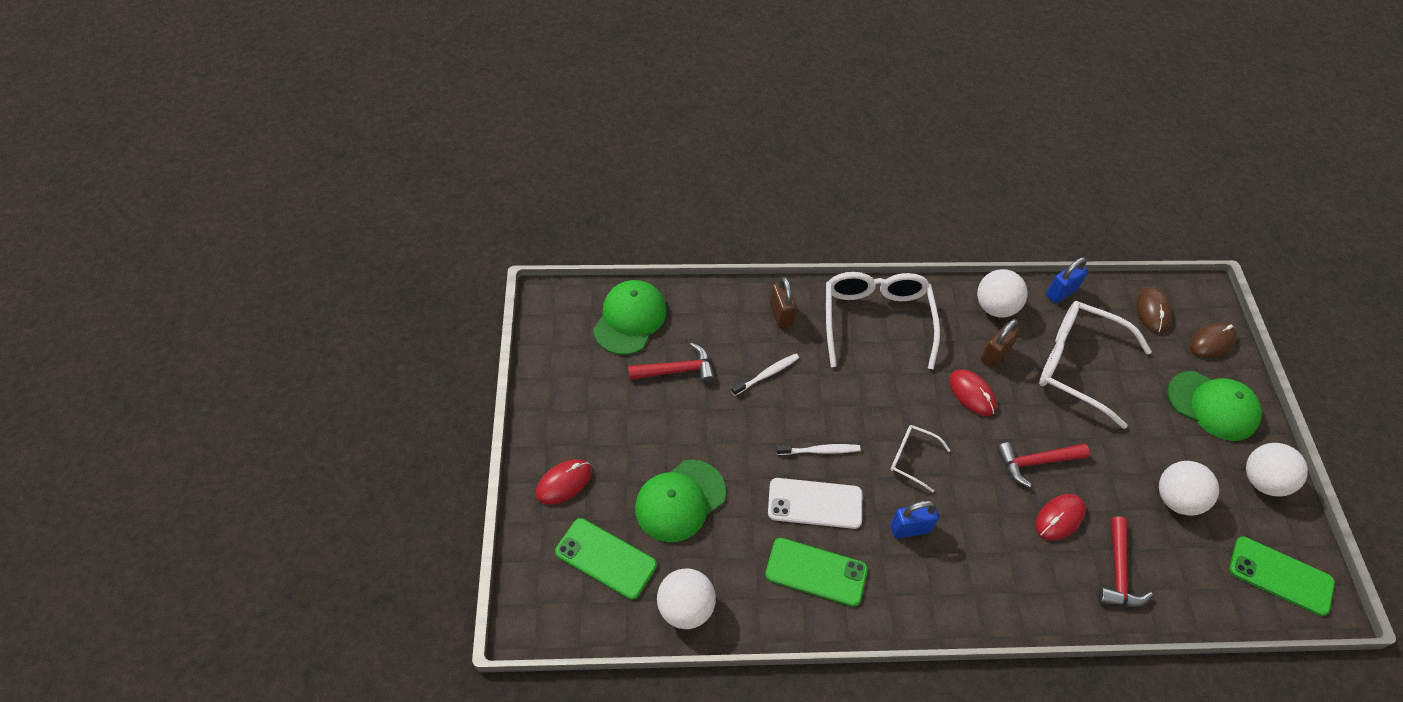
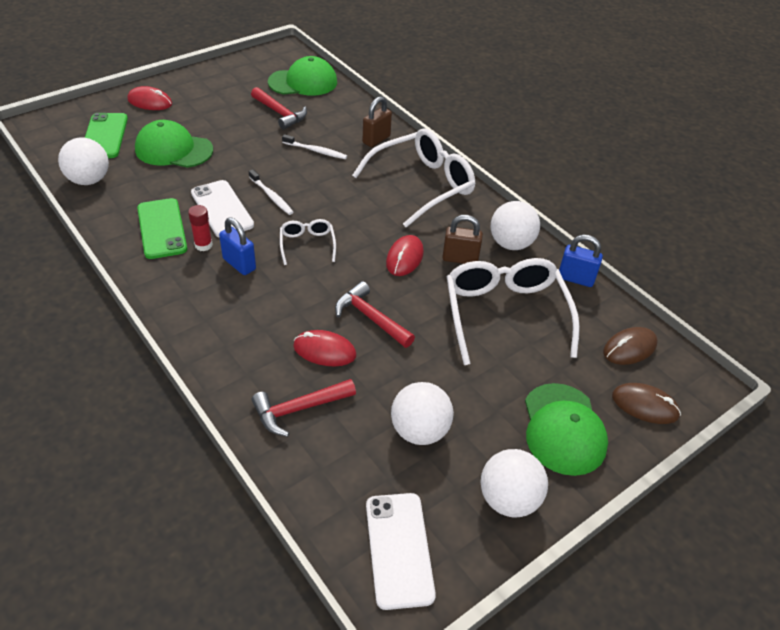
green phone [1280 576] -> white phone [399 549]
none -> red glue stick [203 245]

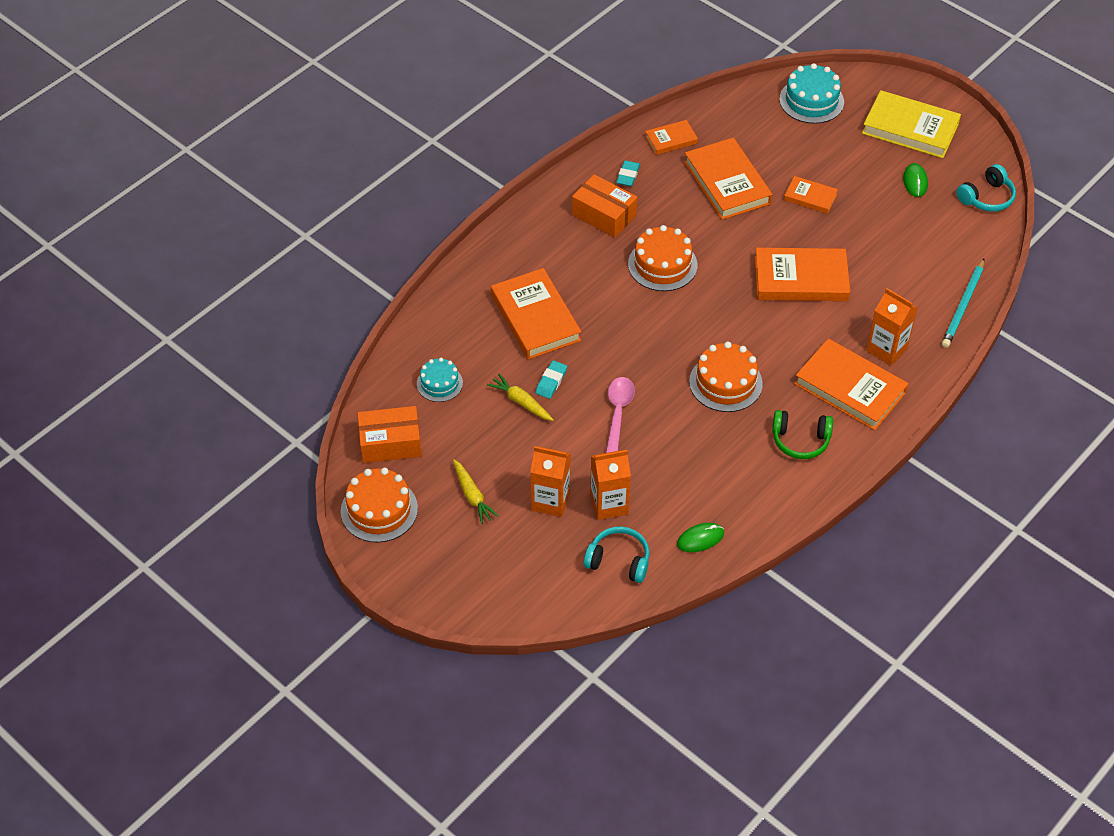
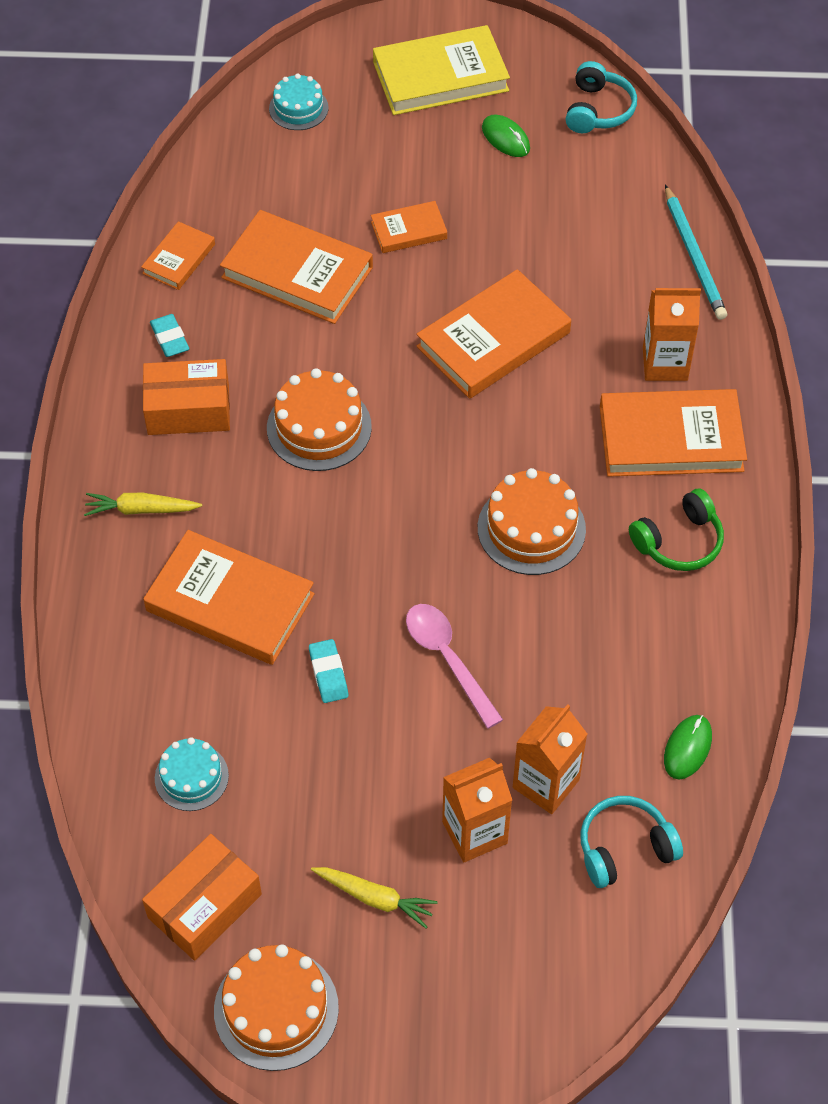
turquoise cake [811 100] -> turquoise cake [298 108], x0.63
yellow carrot [521 402] -> yellow carrot [141 510], move

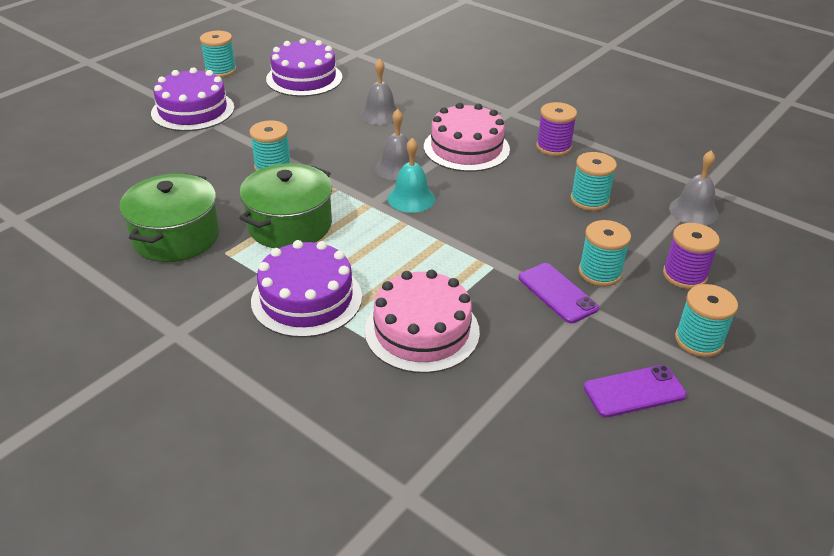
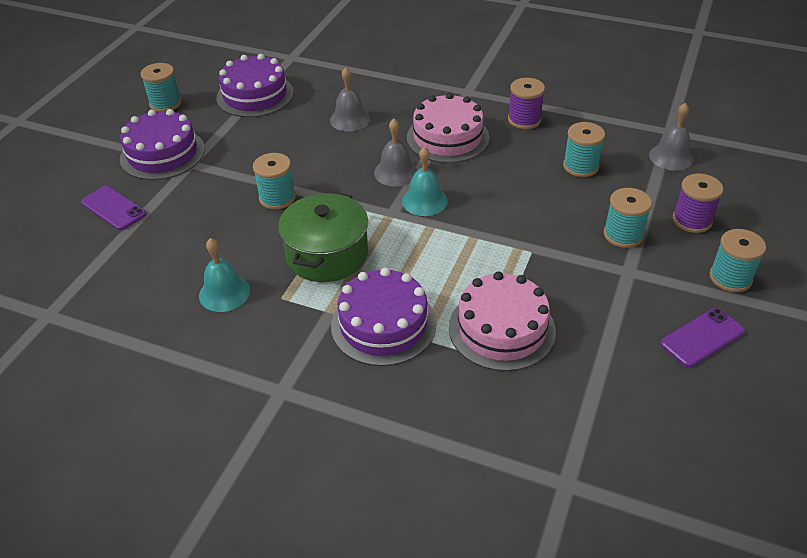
green pot [176 236] -> turquoise bell [224 293]
purple phone [557 293] -> purple phone [113 208], move

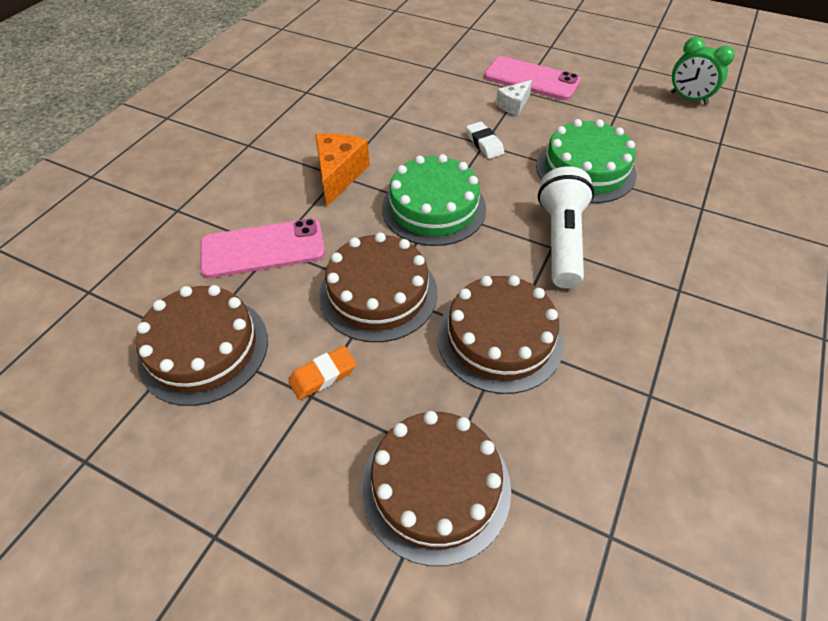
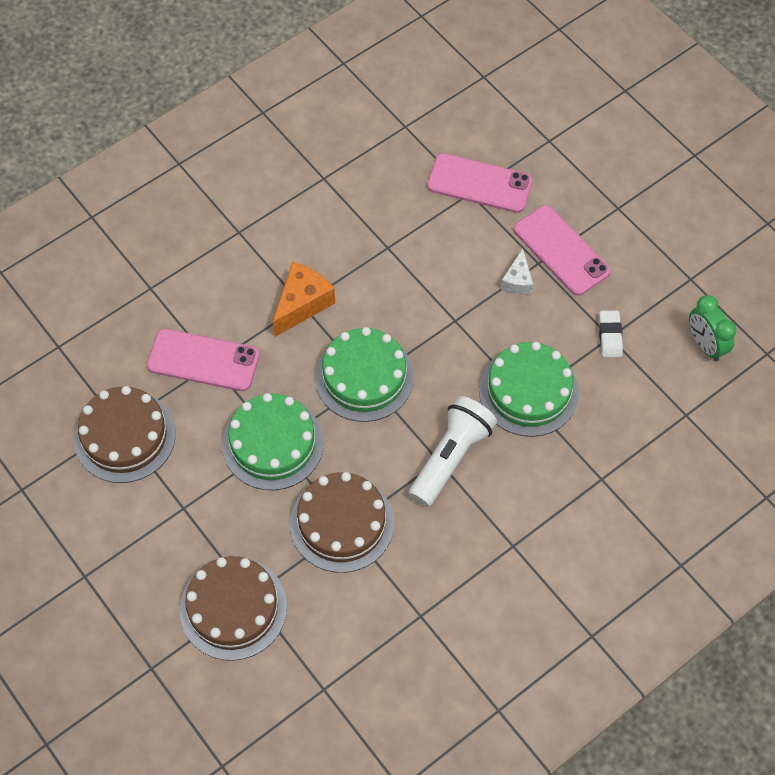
white cheese [514 105] -> white cheese [517 281], 60 degrees counterclockwise
white eraser [484 143] -> white eraser [610 336], move
brown cake [378 293] -> green cake [273 443]
orange eraser [323 375] -> none
none -> pink phone [479 184]

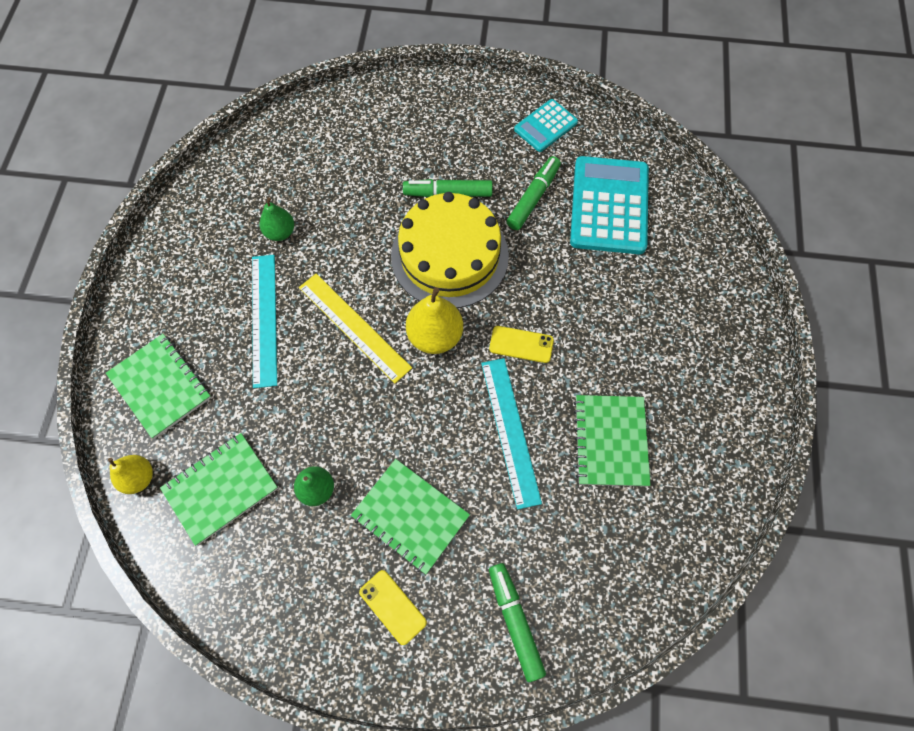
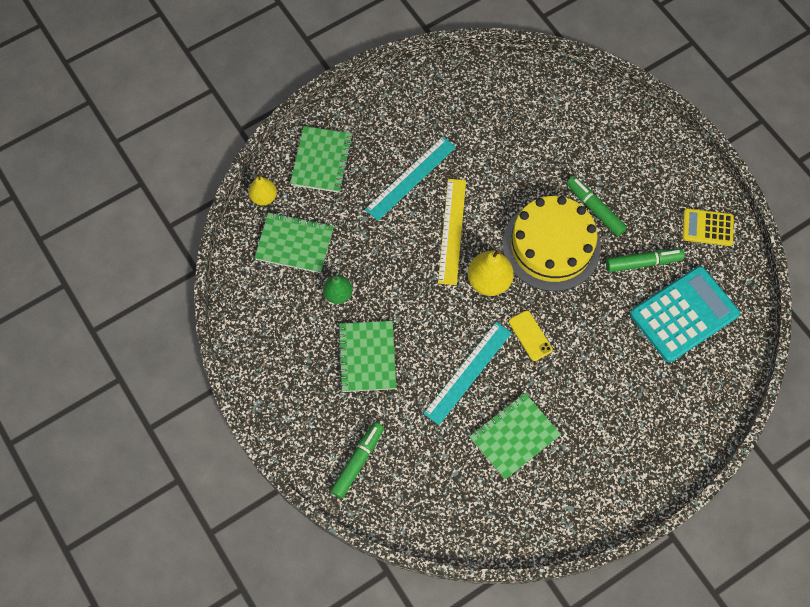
turquoise calculator [545 126] -> yellow calculator [707 227]
green pear [280 232] -> none
yellow phone [393 607] -> none

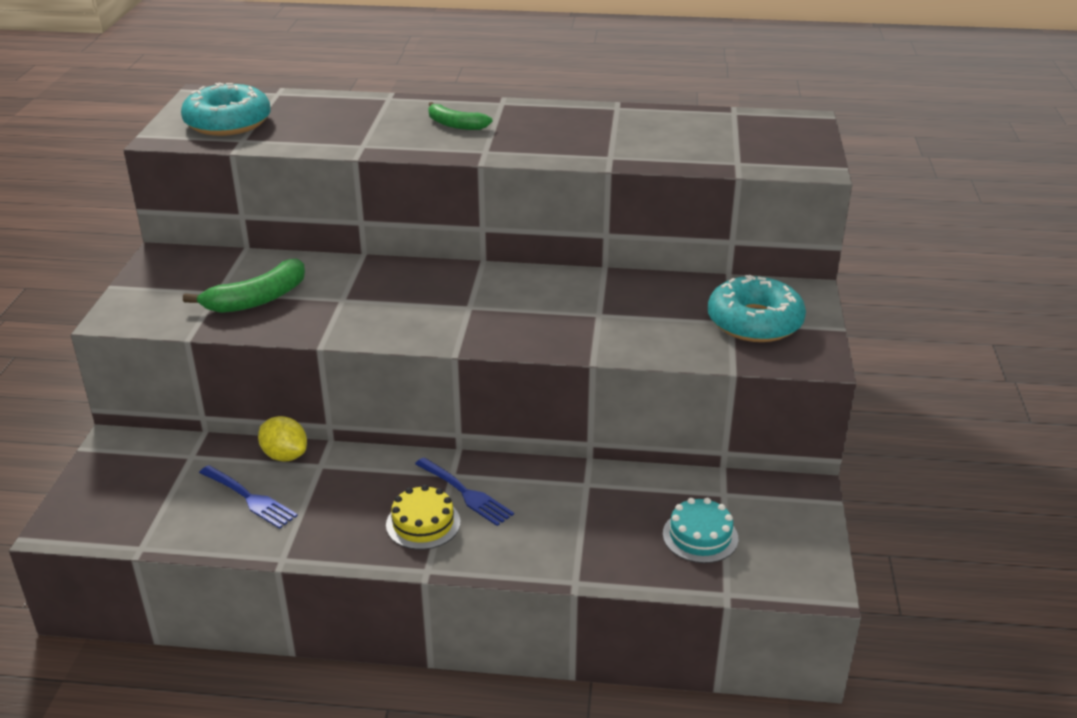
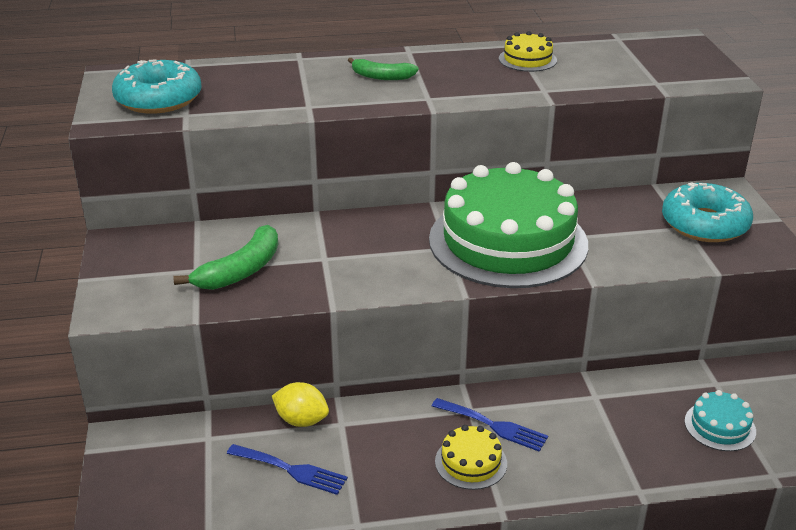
none -> yellow cake [527 59]
none -> green cake [508 241]

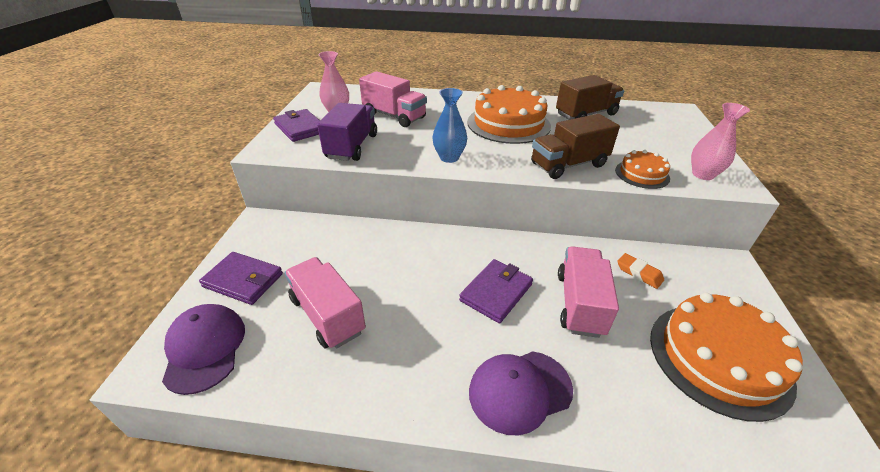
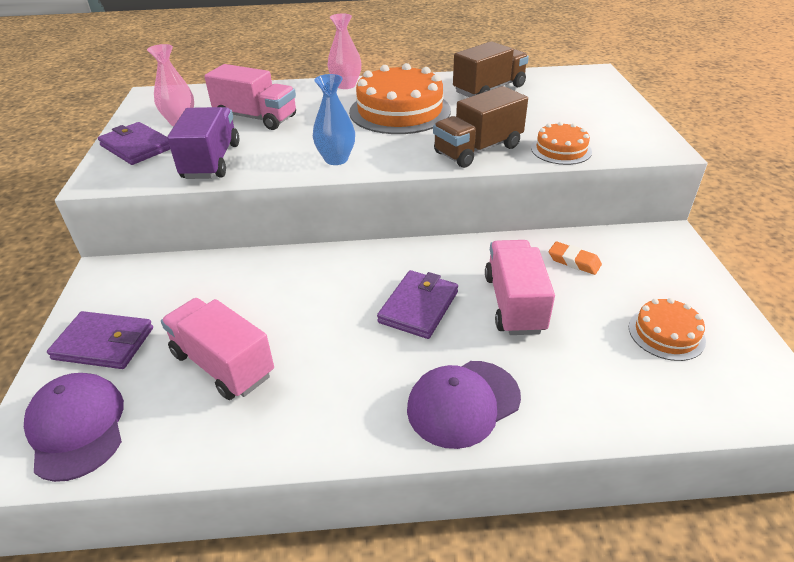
pink vase [703 174] -> pink vase [346 85], move
orange cake [719 358] -> orange cake [666 333], x0.52

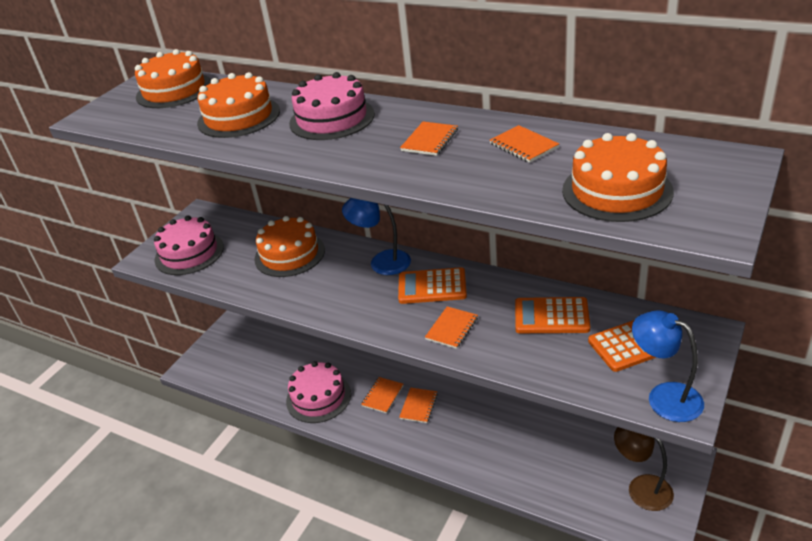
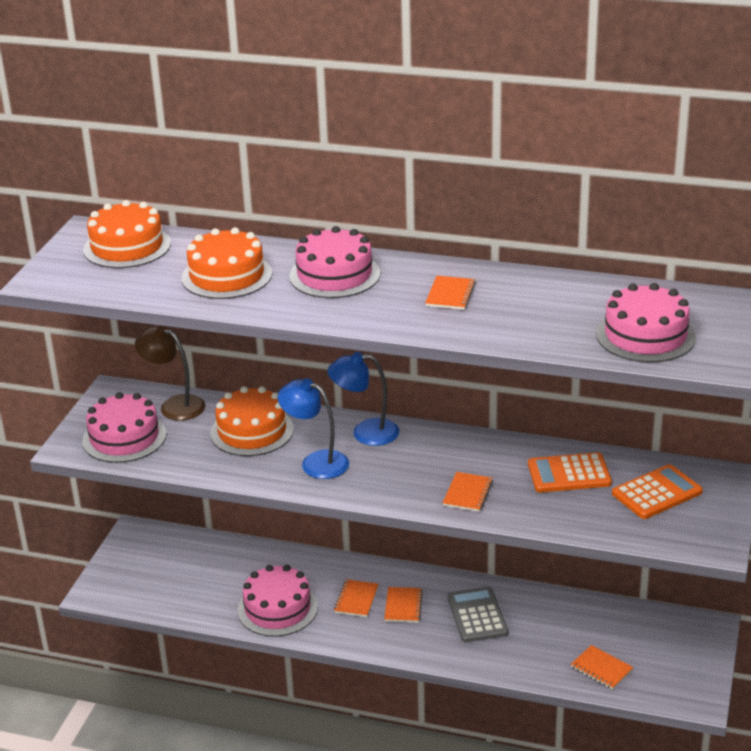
orange notebook [523 146] -> orange notebook [601 668], move
orange cake [617 191] -> pink cake [645 335]
orange calculator [432 287] -> none
blue lamp [664 397] -> blue lamp [316 462], move
brown lamp [641 488] -> brown lamp [174 405], move
none -> grey calculator [477 615]

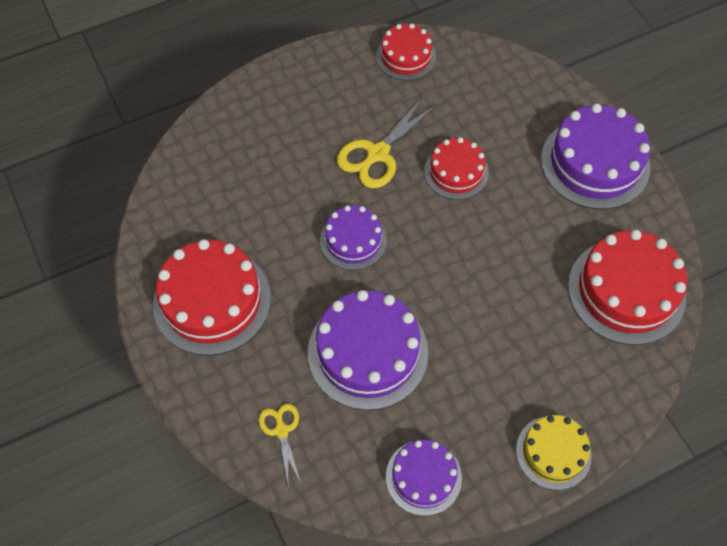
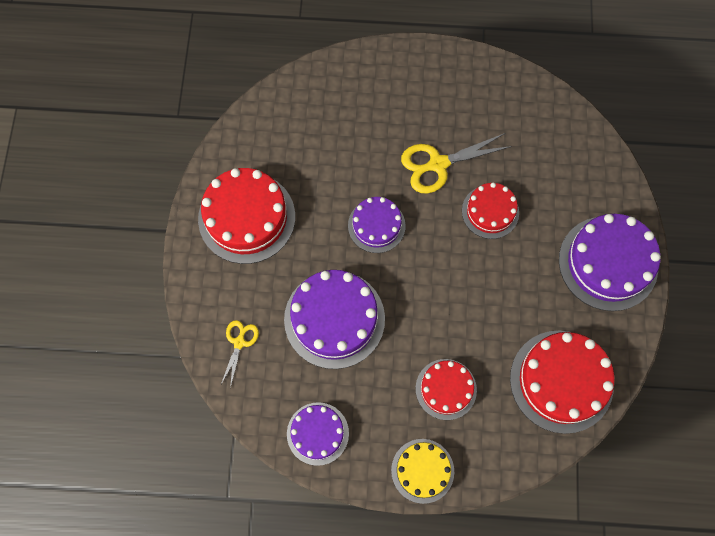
red cake [406 56] -> red cake [446 389], move

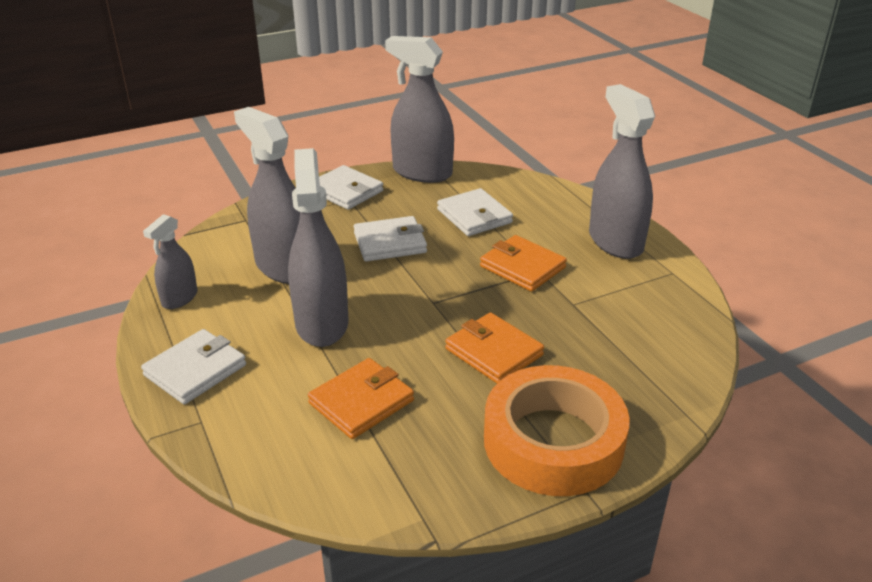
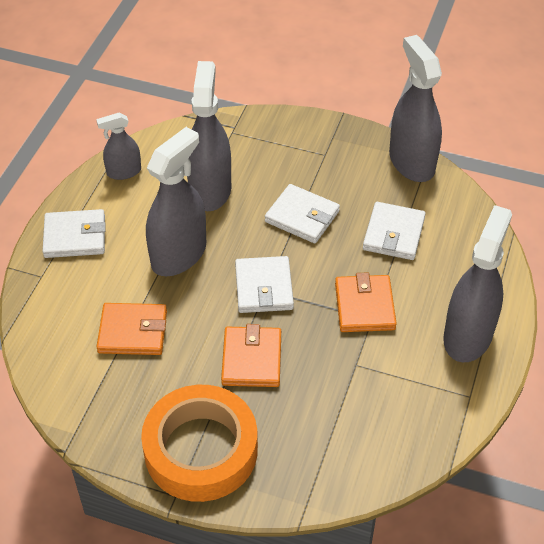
white wallet [346 191] -> white wallet [264 287], move

